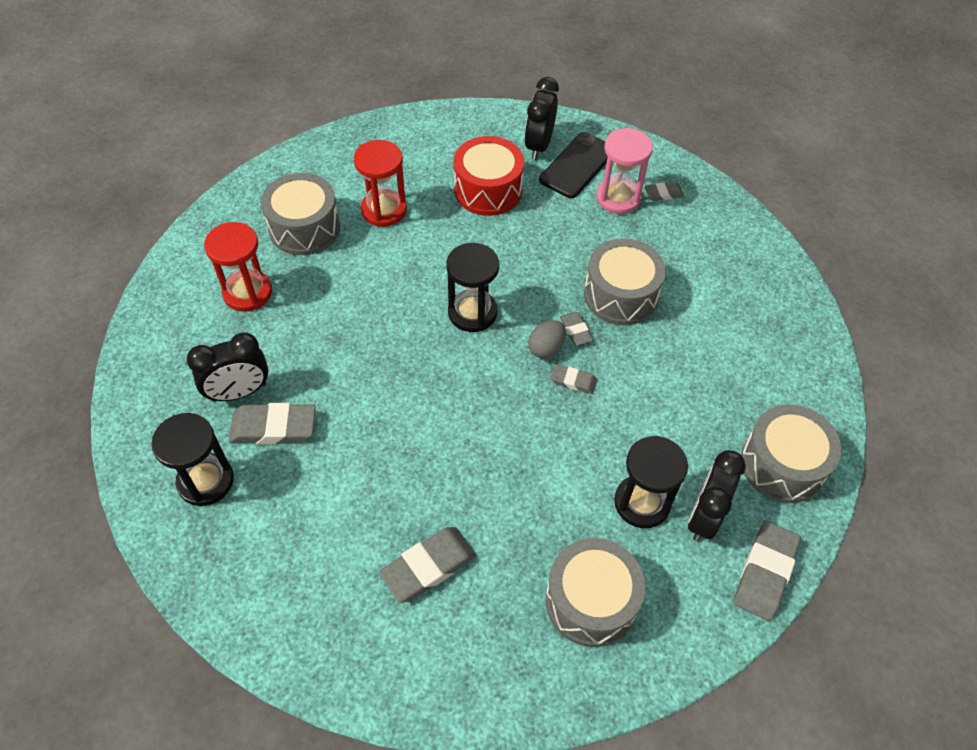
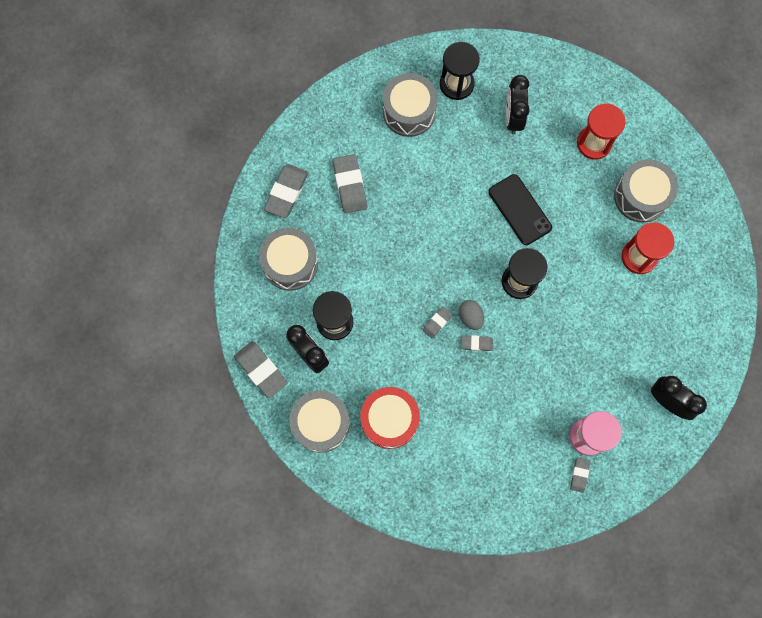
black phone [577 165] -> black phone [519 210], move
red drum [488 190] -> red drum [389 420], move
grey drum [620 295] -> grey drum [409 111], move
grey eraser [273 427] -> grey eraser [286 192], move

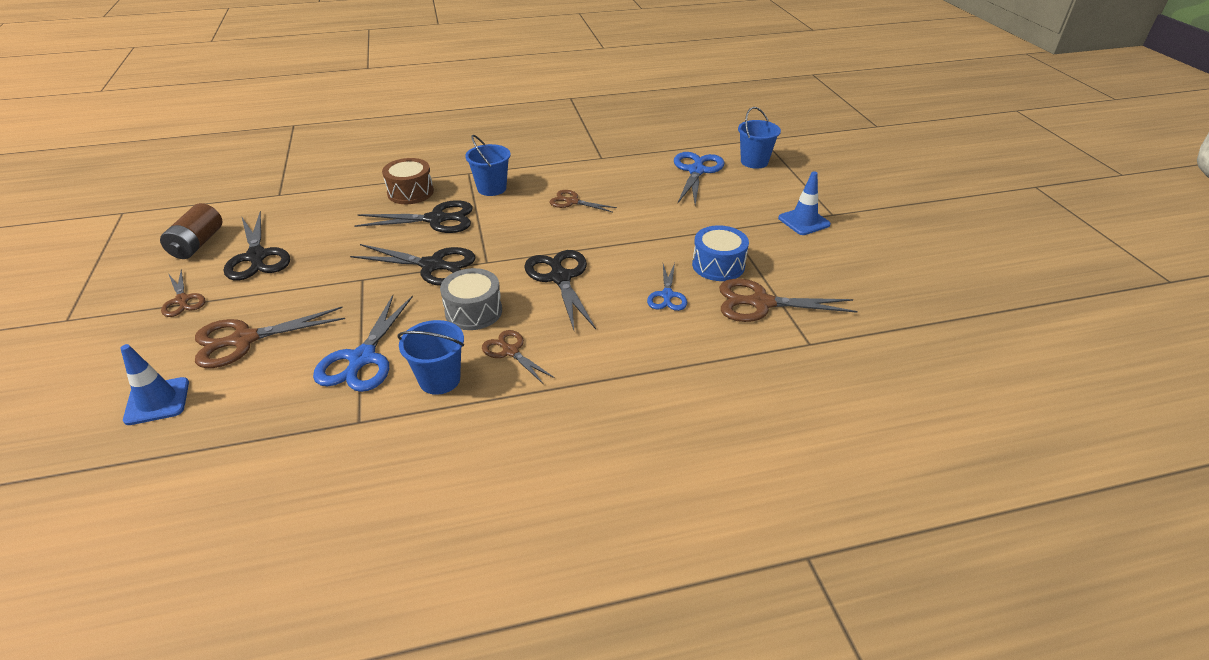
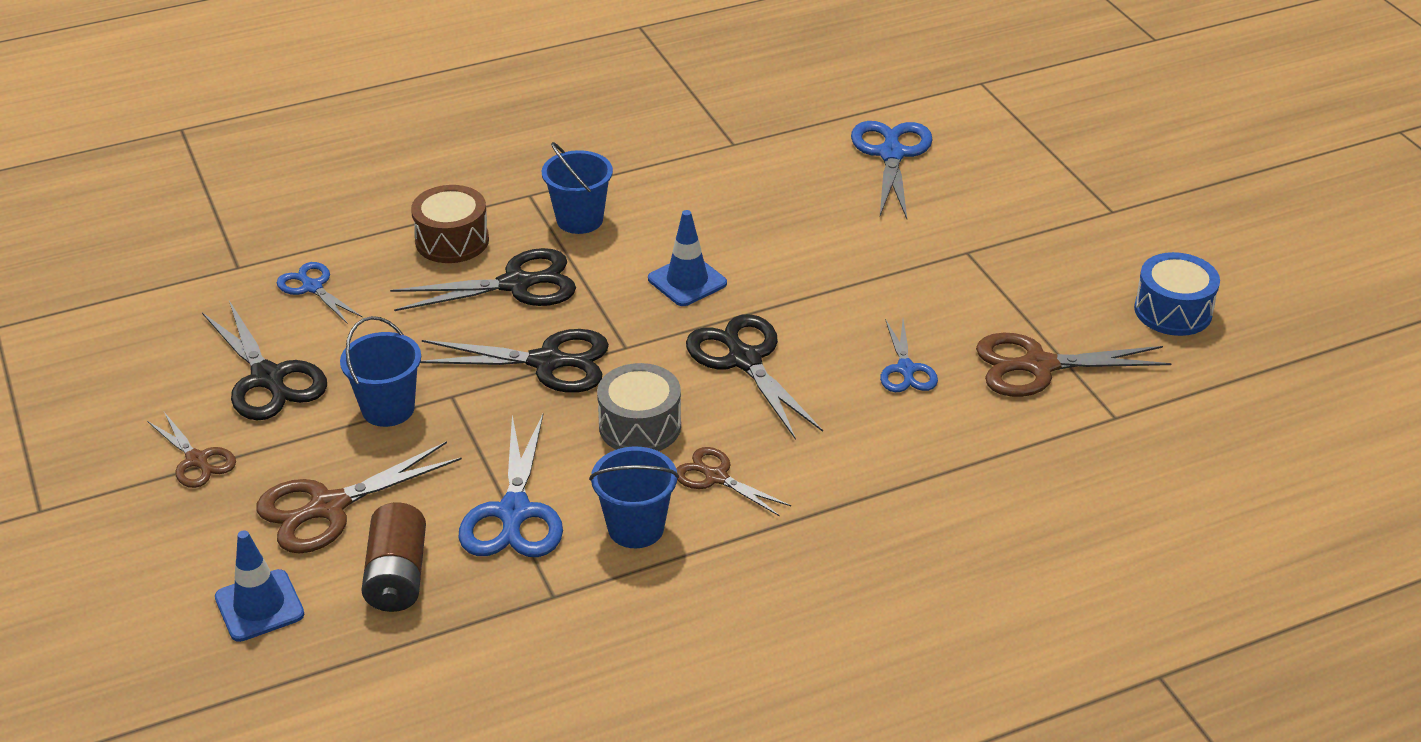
blue bucket [754 162] -> blue bucket [388 409], move
blue traffic cone [804 221] -> blue traffic cone [687 281], move
brown scissors [572 202] -> none
brown battery [197 244] -> brown battery [397 576], move
blue drum [718 265] -> blue drum [1173 311], move
none -> blue scissors [312 287]

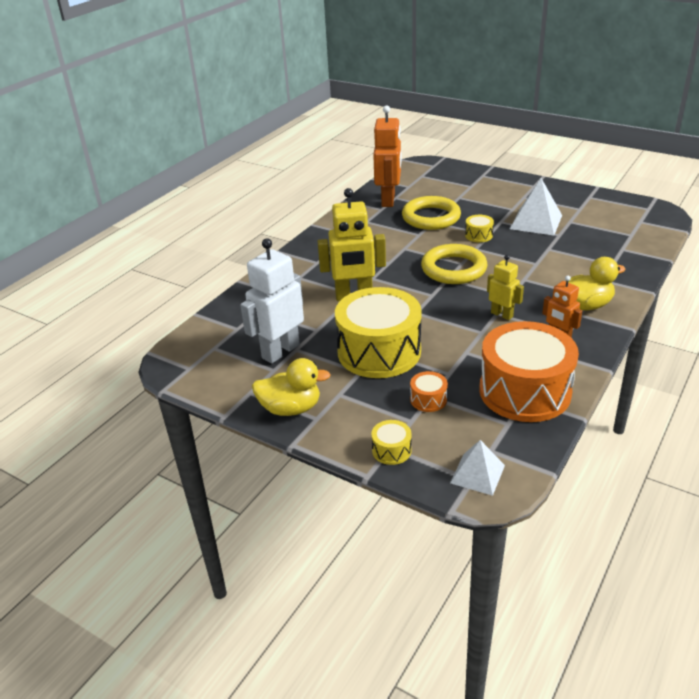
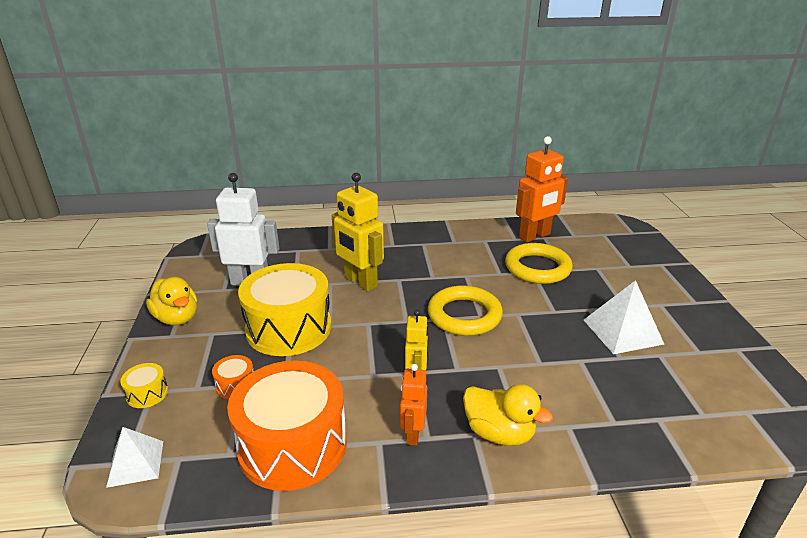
yellow drum [478 235] -> none

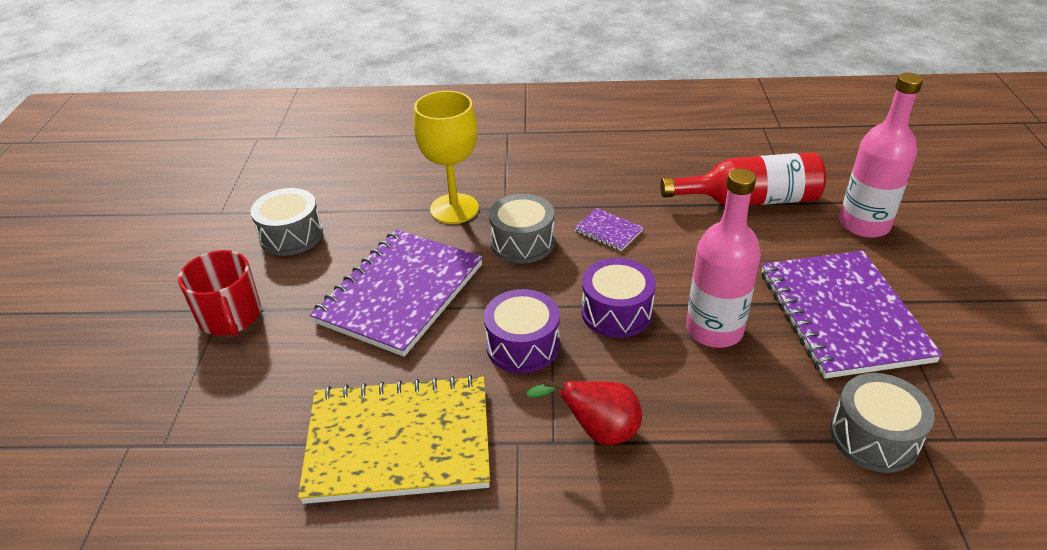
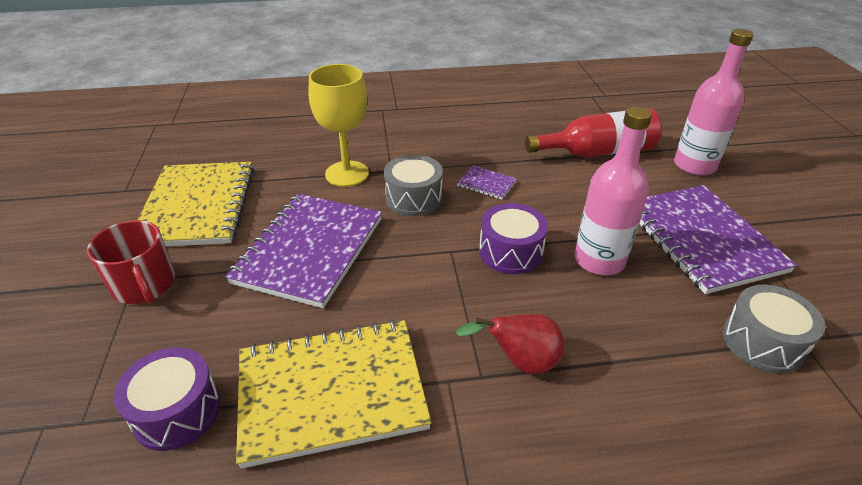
grey drum [291 235] -> yellow notebook [197 206]
purple drum [523 345] -> purple drum [177 411], move

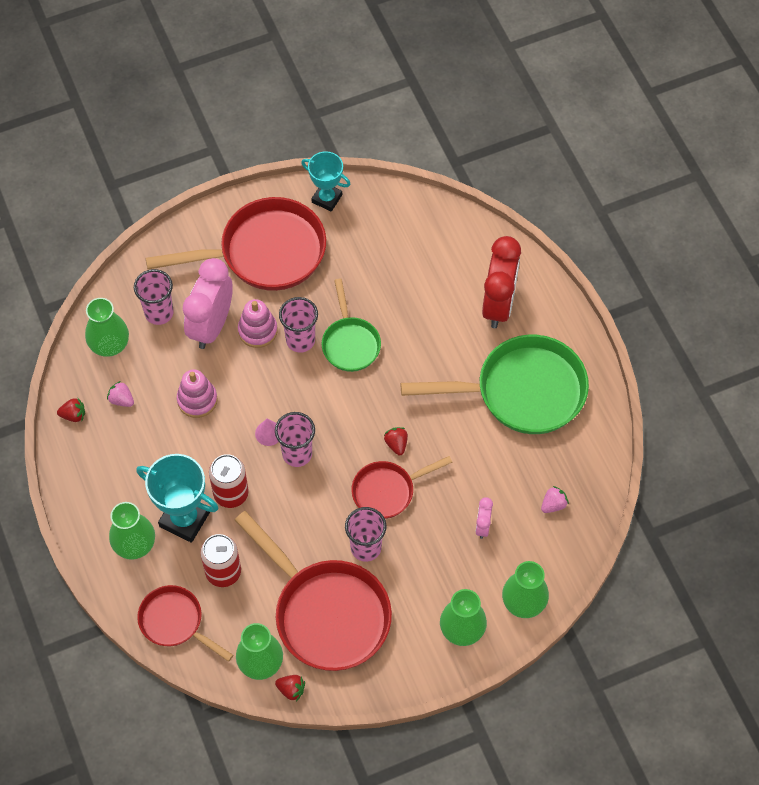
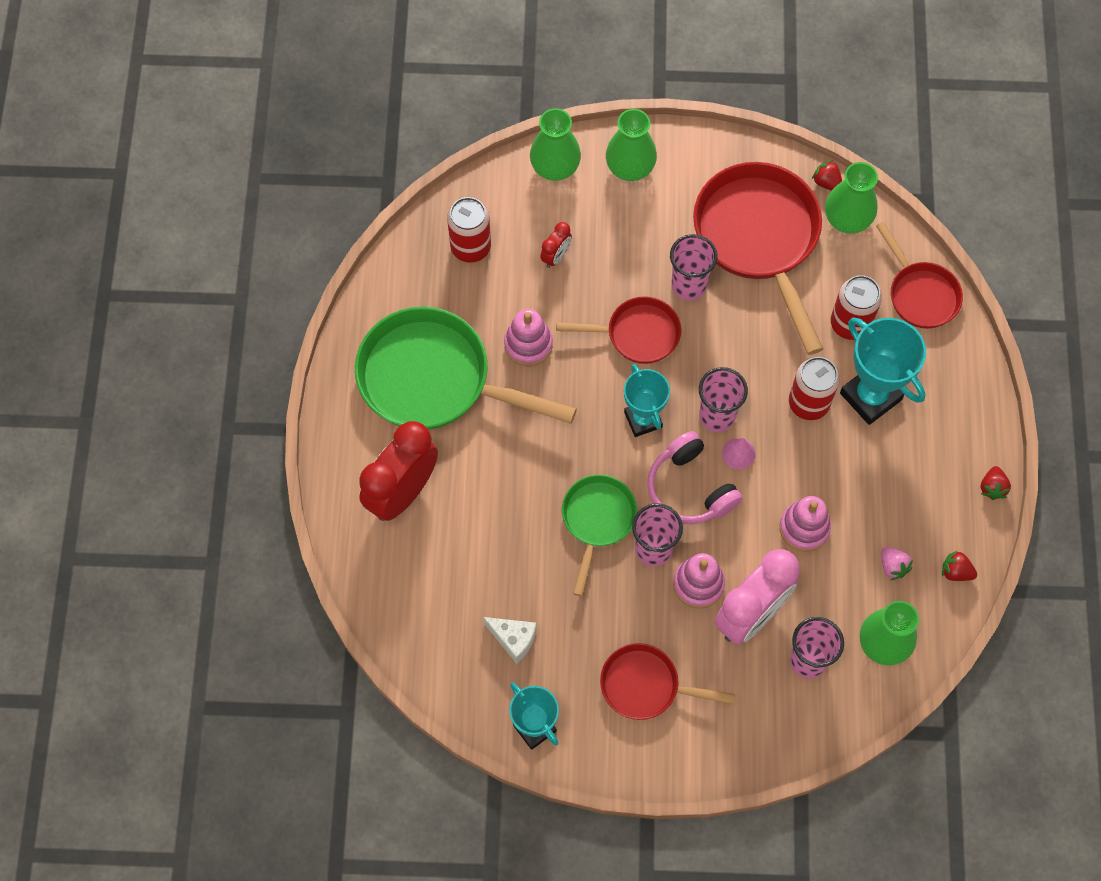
red pan [264 252] -> red pan [646 686], x0.55
red strawberry [396 444] -> red strawberry [992 487], move
pink strawberry [553 504] -> red can [470 247]
pink clock [482 526] -> red clock [556 256]
green vase [134 544] -> none
none -> pink stacking toy [528 344]
none -> turquoise trophy [643 419]
none -> pink headphones [690 488]
none -> white cheese [513 639]

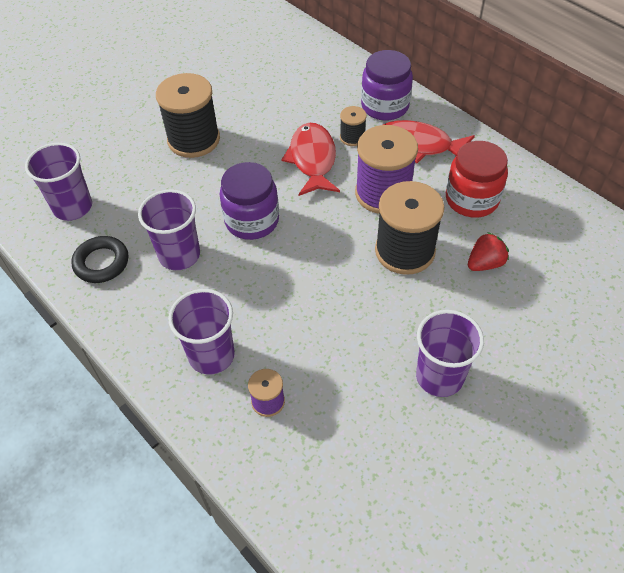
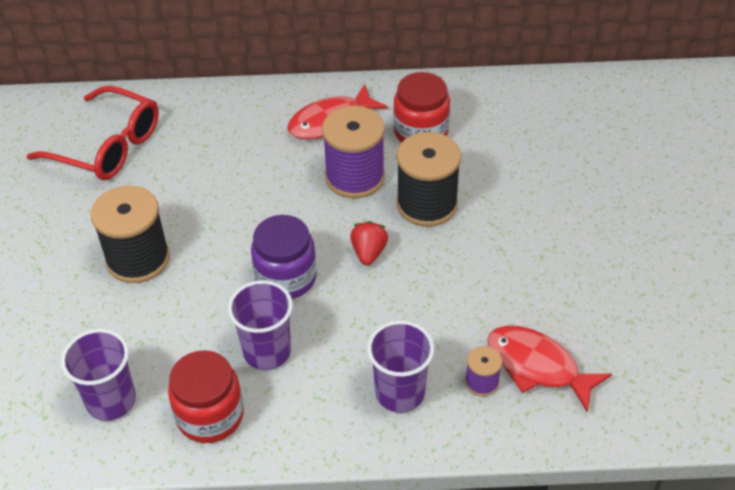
purple jar [385 106] -> none
black spool [352 137] -> none
red fish [312 160] -> red fish [537 366], move
red strawberry [485 263] -> red strawberry [369 252], move
black ring [101 263] -> red jar [210 415]
purple cup [439 376] -> none
none -> red glasses [108 146]

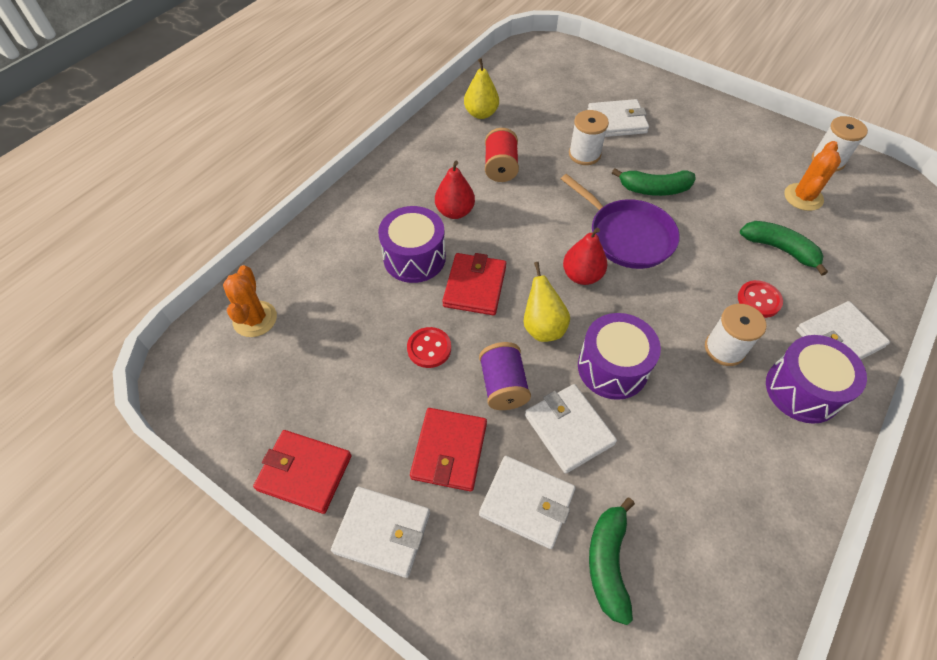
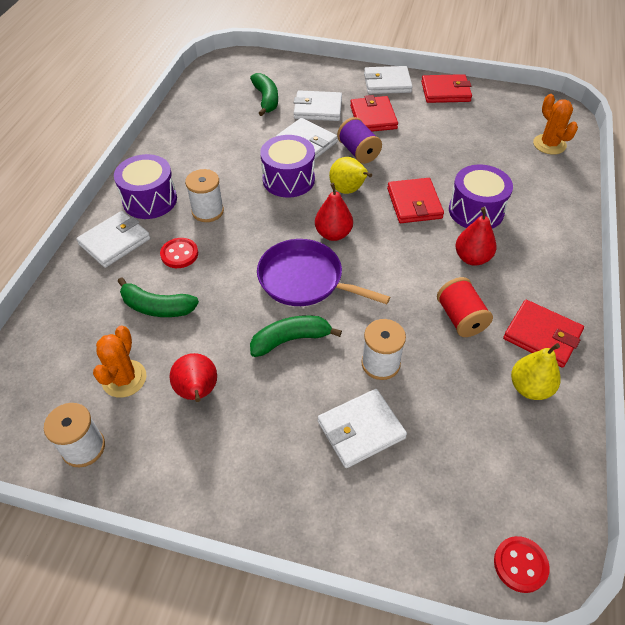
red button [429 348] -> red button [520 565], move
none -> red wallet [542 335]
none -> red pear [197 392]

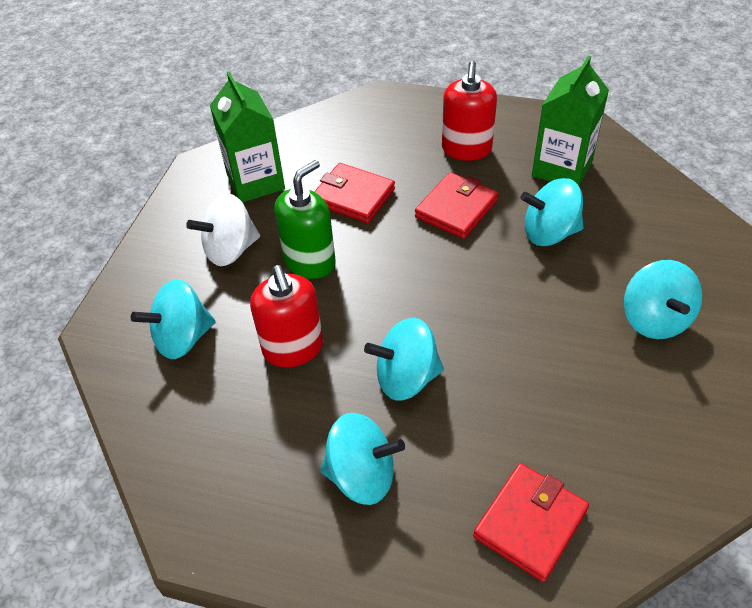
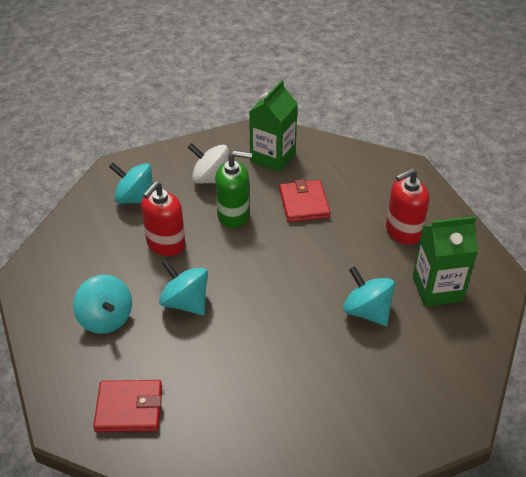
red wallet [456 209] -> none
turquoise spinning top [654 319] -> none

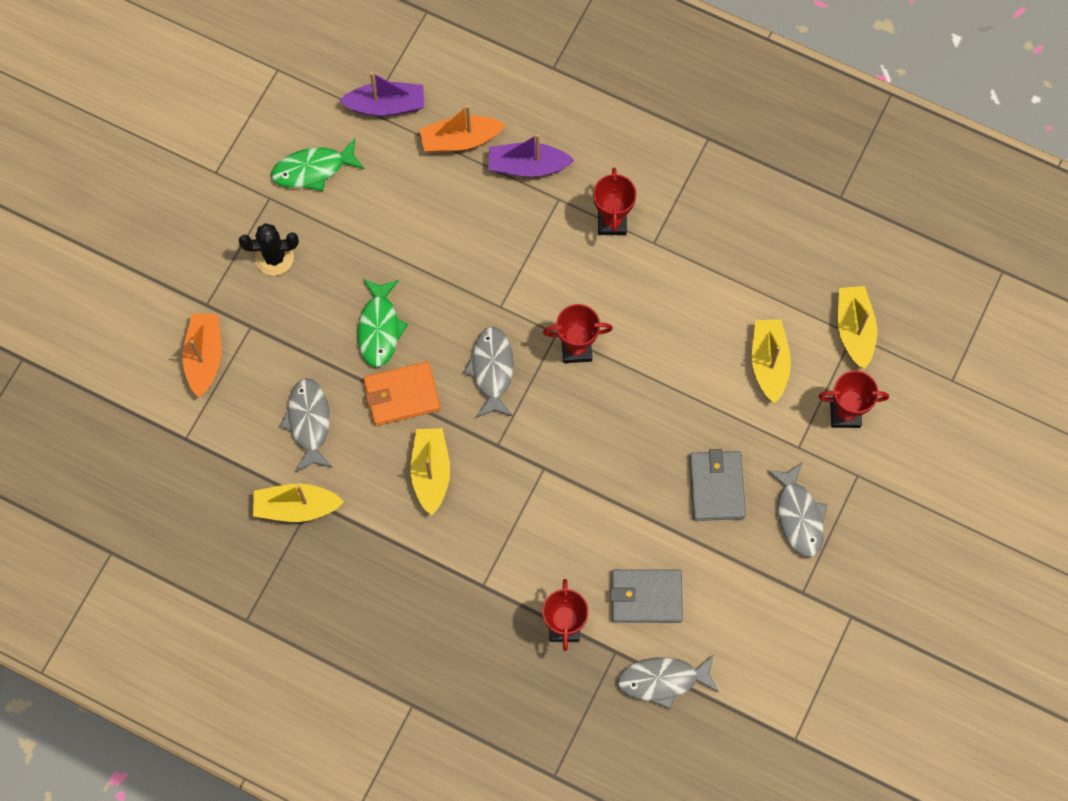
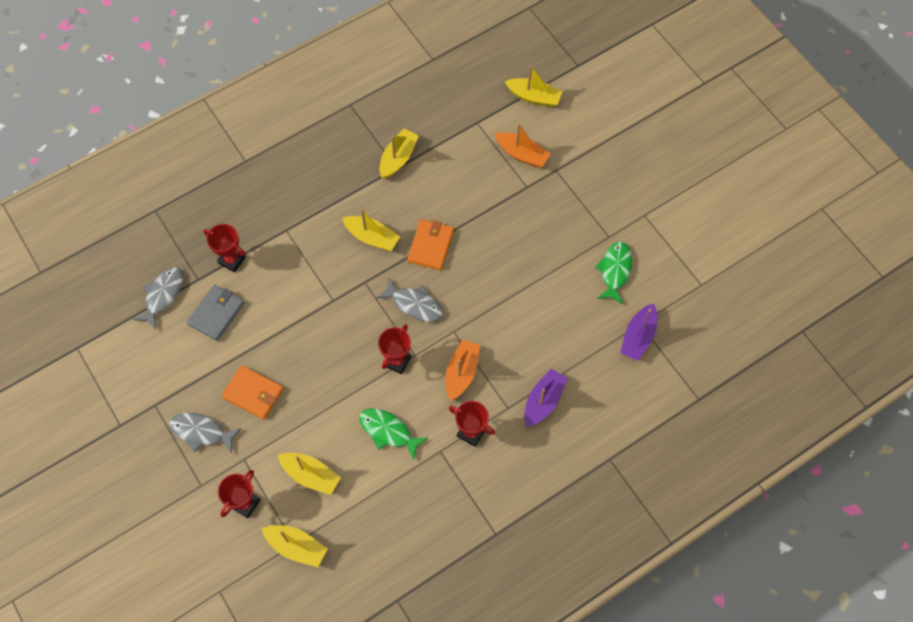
orange boat [460 140] -> orange boat [461 373], move
black cactus [274 257] -> none
green fish [379 328] -> green fish [388 431], move
grey fish [309 422] -> none
grey wallet [716 486] -> orange wallet [253 393]
none -> yellow boat [533 97]

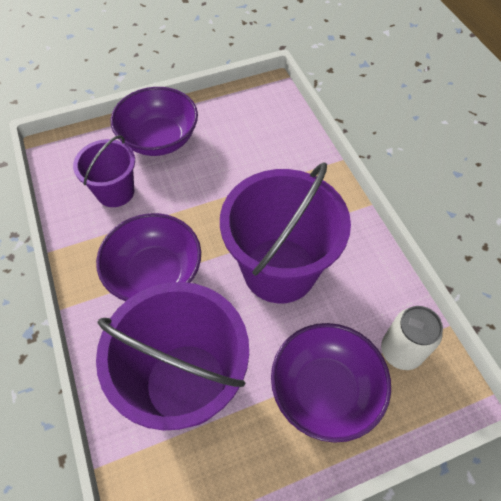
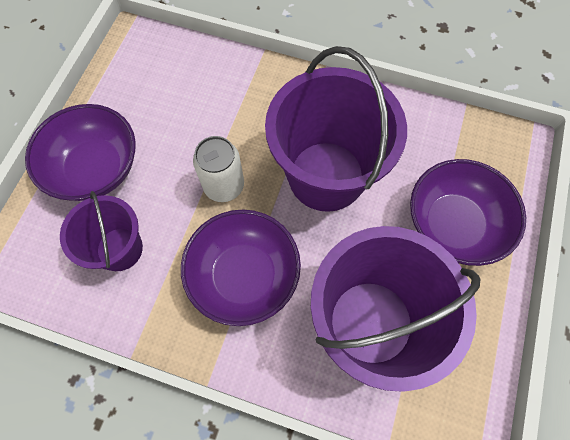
white can [401 351] -> white can [224 186], move

